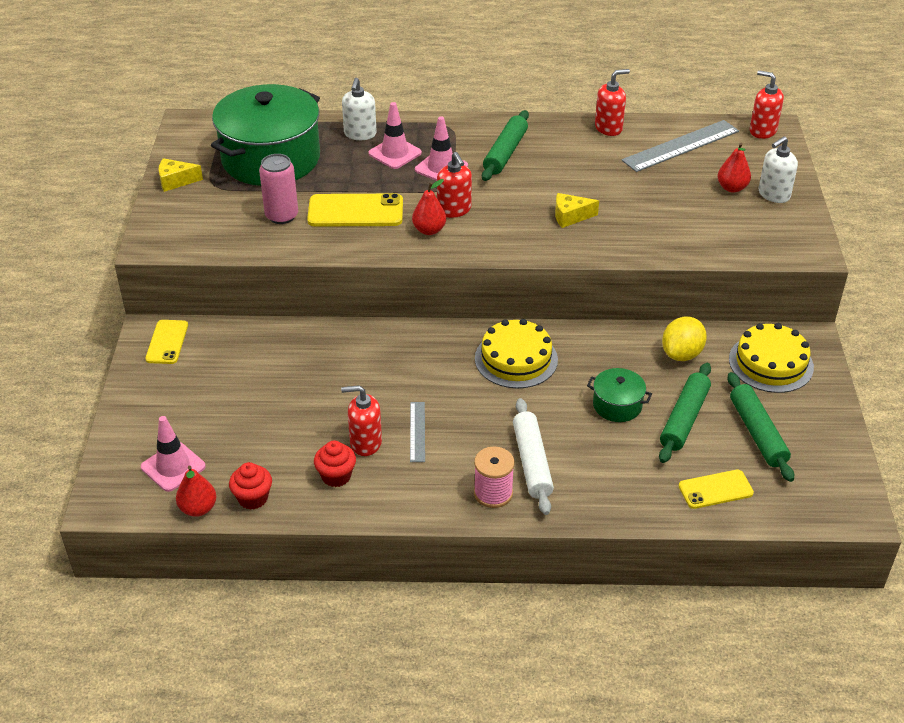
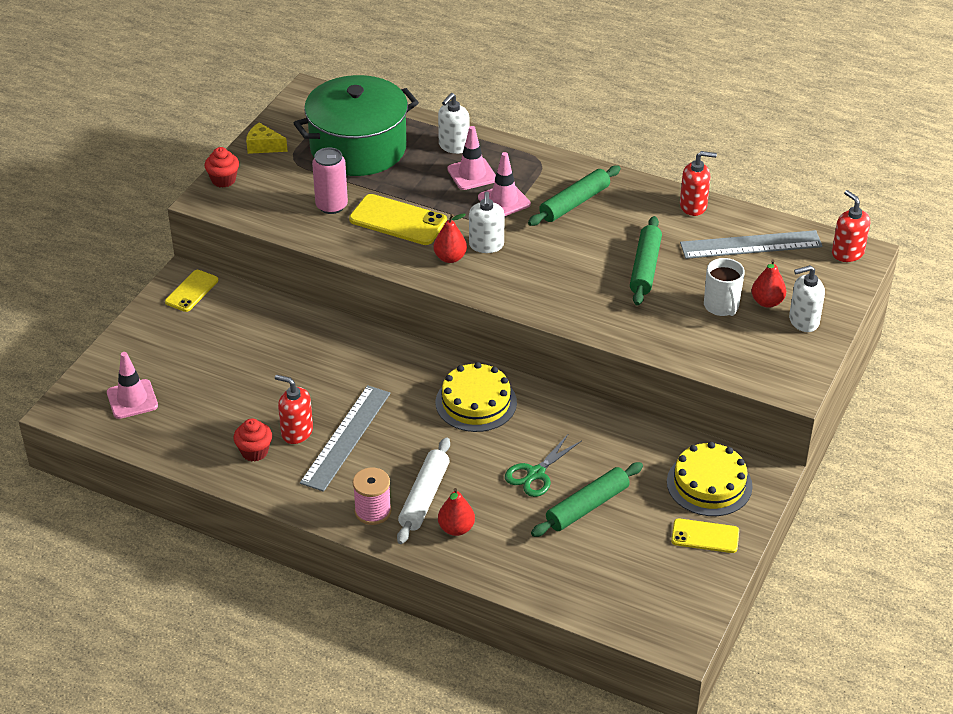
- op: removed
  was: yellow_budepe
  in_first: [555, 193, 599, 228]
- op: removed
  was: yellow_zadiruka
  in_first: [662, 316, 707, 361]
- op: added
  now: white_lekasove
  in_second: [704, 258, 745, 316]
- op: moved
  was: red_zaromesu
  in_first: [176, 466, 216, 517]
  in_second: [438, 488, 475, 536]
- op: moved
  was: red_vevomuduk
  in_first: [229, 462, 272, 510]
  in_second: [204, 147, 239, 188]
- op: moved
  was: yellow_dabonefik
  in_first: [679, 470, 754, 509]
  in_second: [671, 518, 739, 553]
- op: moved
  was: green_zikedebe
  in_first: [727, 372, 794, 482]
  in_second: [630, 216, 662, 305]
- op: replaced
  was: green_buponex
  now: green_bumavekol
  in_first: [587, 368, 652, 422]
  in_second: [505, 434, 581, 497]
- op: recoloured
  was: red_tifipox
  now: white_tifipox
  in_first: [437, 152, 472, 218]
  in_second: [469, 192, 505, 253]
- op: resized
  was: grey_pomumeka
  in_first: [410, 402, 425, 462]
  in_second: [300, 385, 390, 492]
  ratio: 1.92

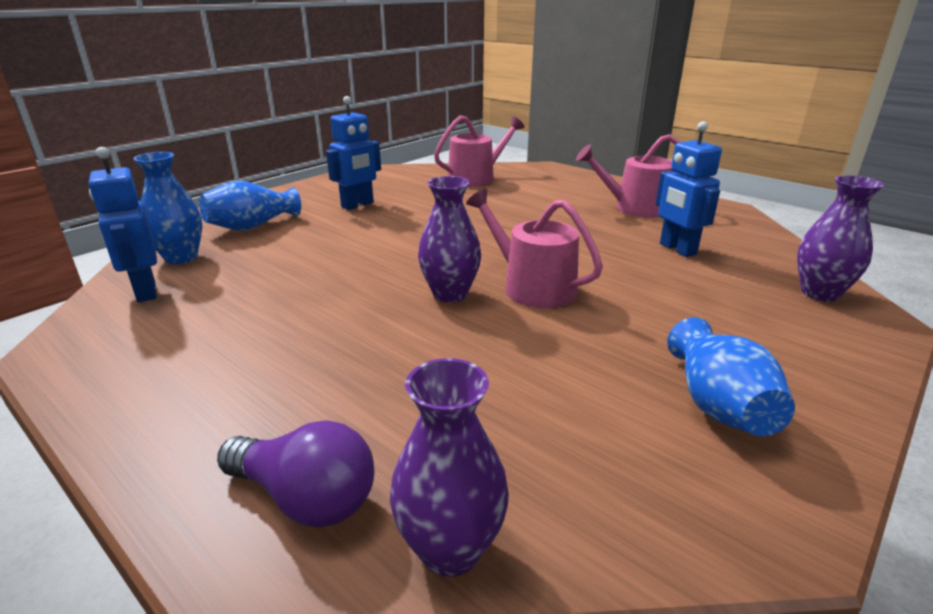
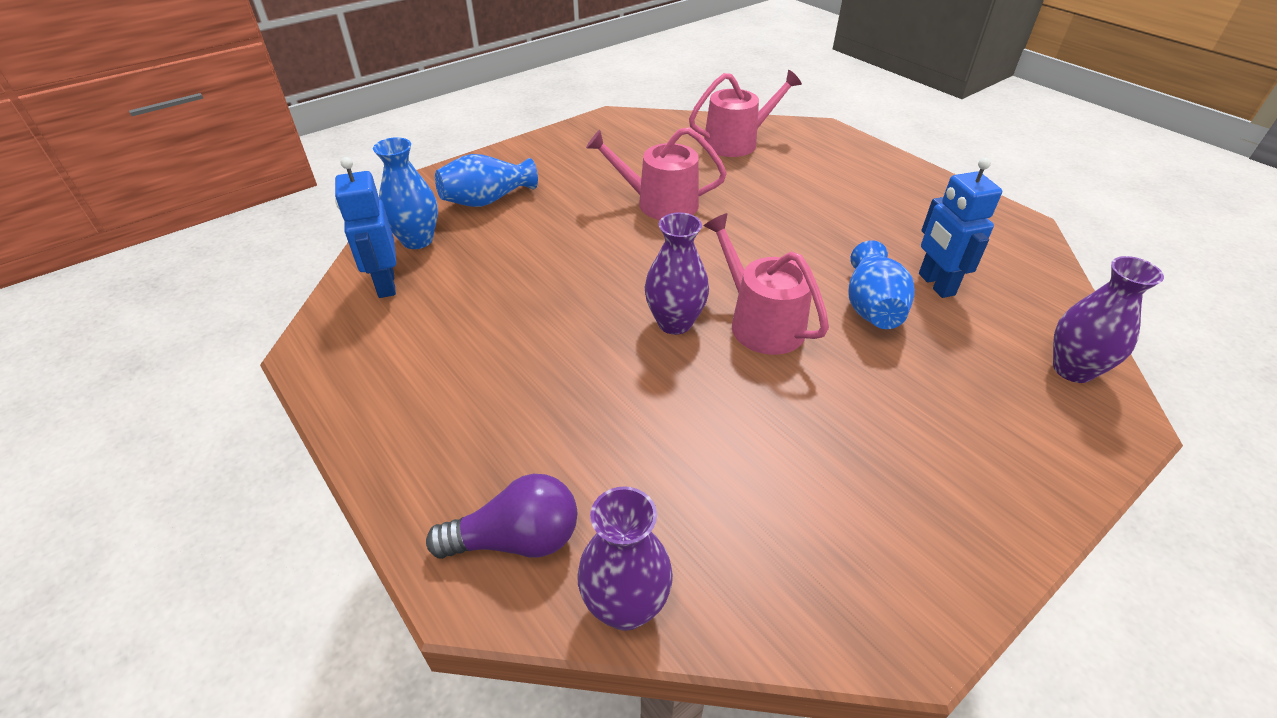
- op: removed
  was: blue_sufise
  in_first: [326, 96, 381, 210]
- op: moved
  was: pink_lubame
  in_first: [576, 134, 680, 218]
  in_second: [586, 127, 727, 220]
- op: moved
  was: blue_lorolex
  in_first: [667, 317, 795, 436]
  in_second: [848, 240, 915, 329]
- op: turned
  was: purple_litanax
  in_first: [217, 420, 374, 527]
  in_second: [426, 474, 577, 559]
  clockwise: -45

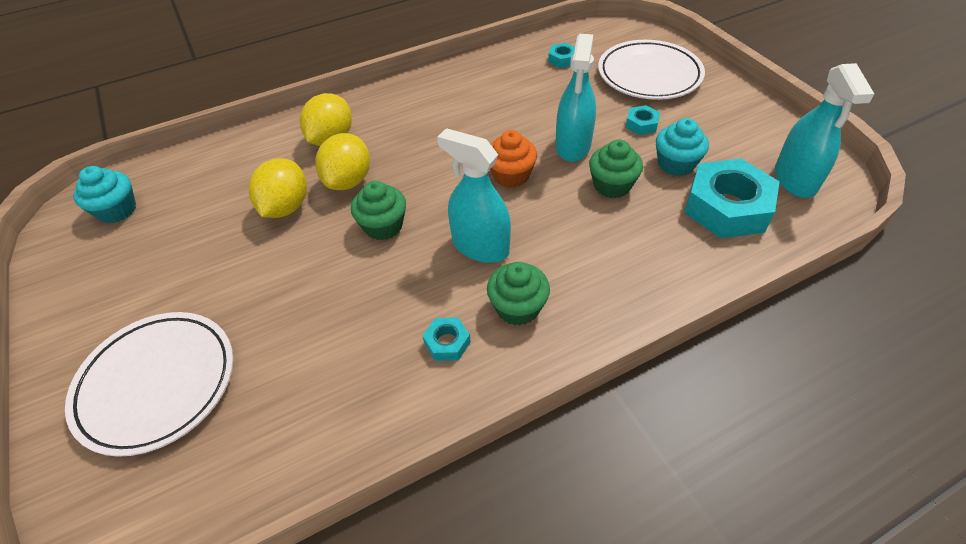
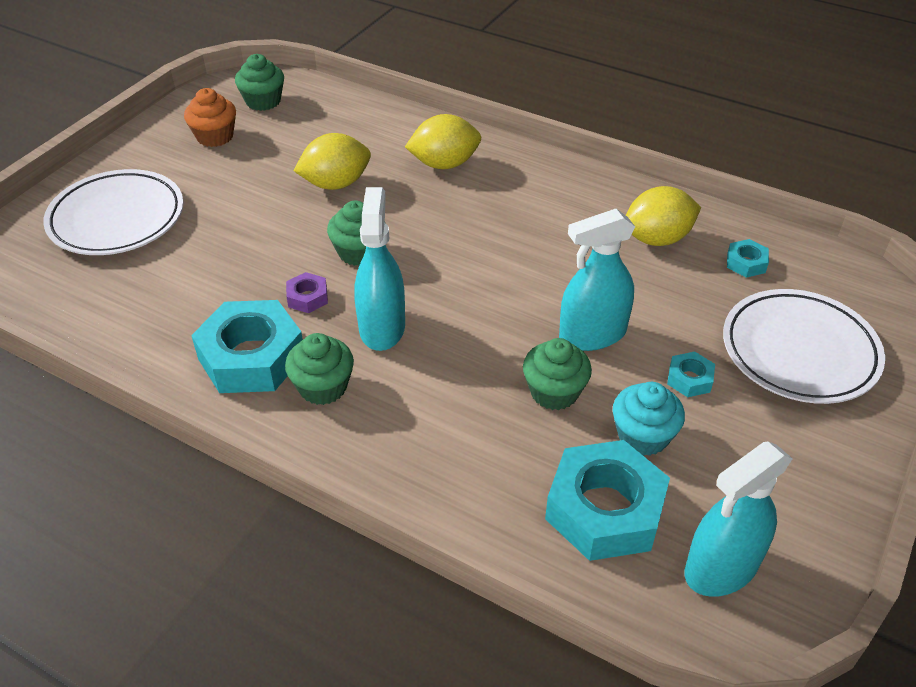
- op: added
  now: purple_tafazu
  in_second: [286, 272, 328, 313]
- op: moved
  was: yellow_zadiruka
  in_first: [315, 133, 370, 190]
  in_second: [626, 186, 701, 246]
- op: moved
  was: orange_vevomuduk
  in_first: [490, 130, 537, 188]
  in_second: [184, 88, 236, 147]
- op: recoloured
  was: turquoise_vevomuduk
  now: green_vevomuduk
  in_first: [73, 166, 136, 223]
  in_second: [235, 54, 284, 111]
- op: resized
  was: turquoise_tafazu
  in_first: [422, 317, 471, 361]
  in_second: [191, 300, 303, 393]
  ratio: 2.22

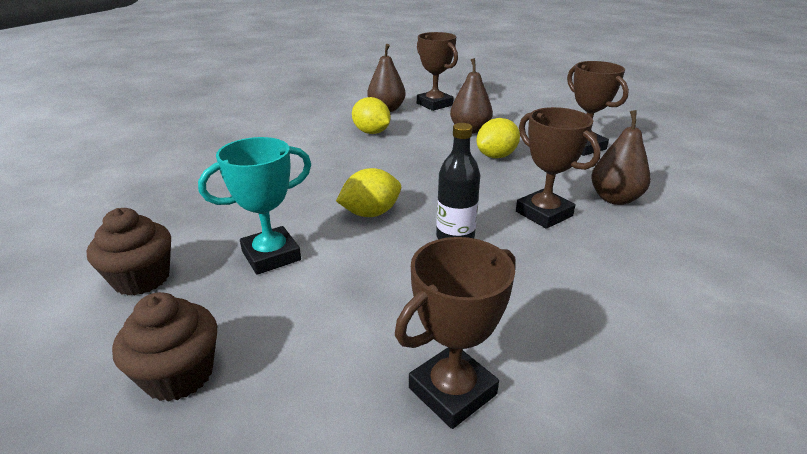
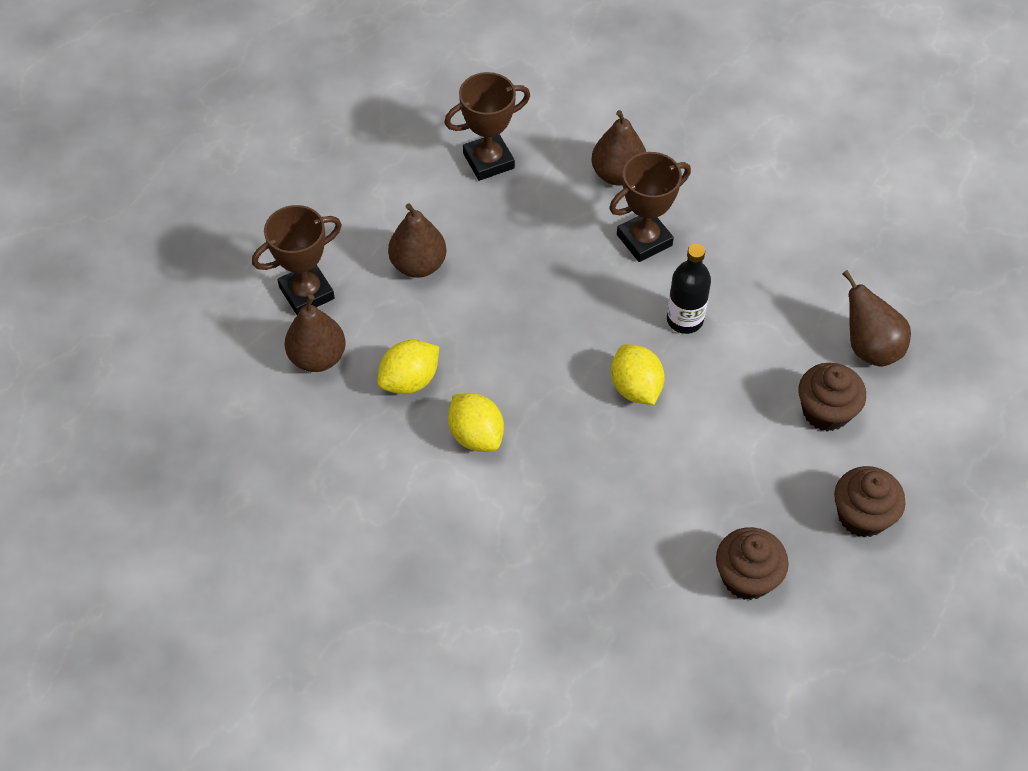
- op: removed
  was: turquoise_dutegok
  in_first: [198, 137, 311, 275]
- op: added
  now: brown_vevomuduk
  in_second: [798, 363, 866, 431]
- op: moved
  was: yellow_zadiruka
  in_first: [476, 118, 520, 158]
  in_second: [448, 394, 504, 452]
- op: replaced
  was: brown_dutegok
  now: brown_zaromesu
  in_first: [395, 237, 516, 429]
  in_second: [842, 270, 911, 367]

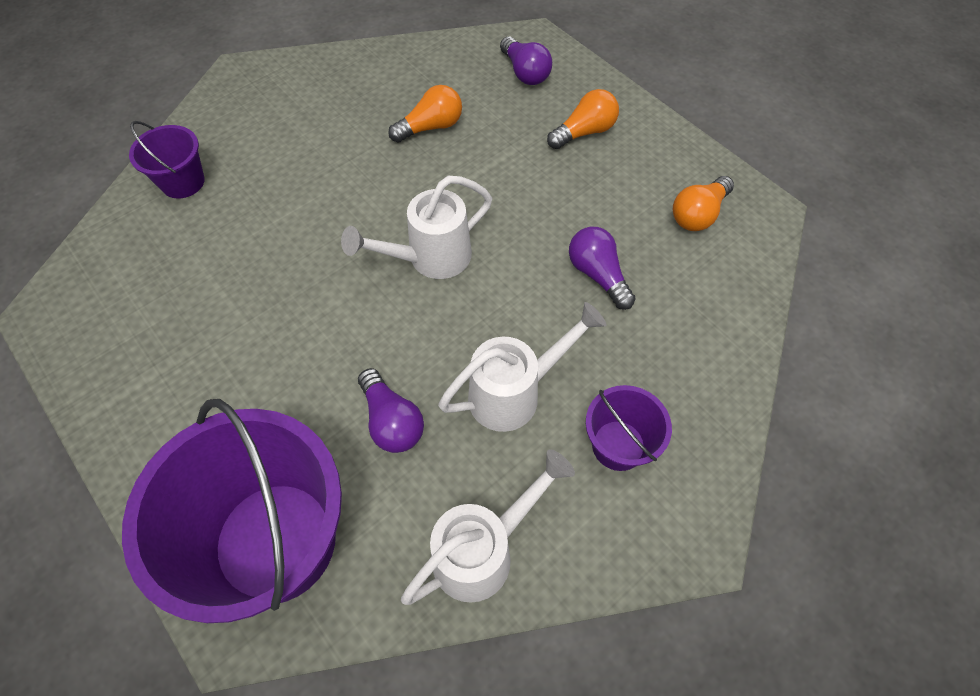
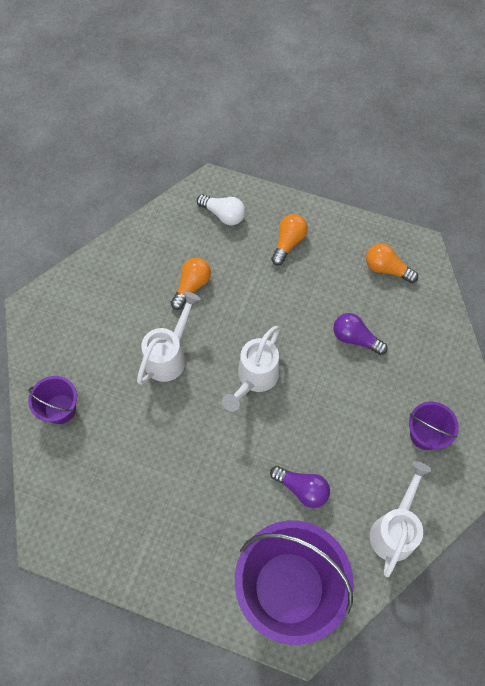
- op: moved
  was: white_lubame
  in_first: [438, 302, 607, 432]
  in_second: [137, 292, 201, 385]
- op: recoloured
  was: purple_litanax
  now: white_litanax
  in_first: [500, 36, 552, 85]
  in_second: [197, 194, 245, 225]
- op: turned
  was: orange_litanax
  in_first: [673, 176, 734, 231]
  in_second: [366, 243, 418, 283]
  clockwise: 105

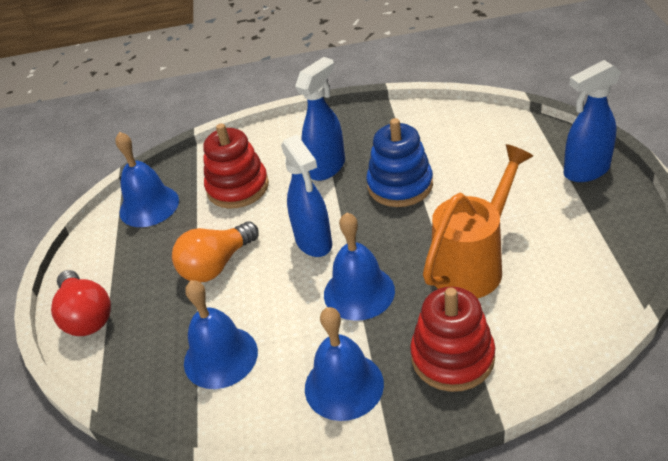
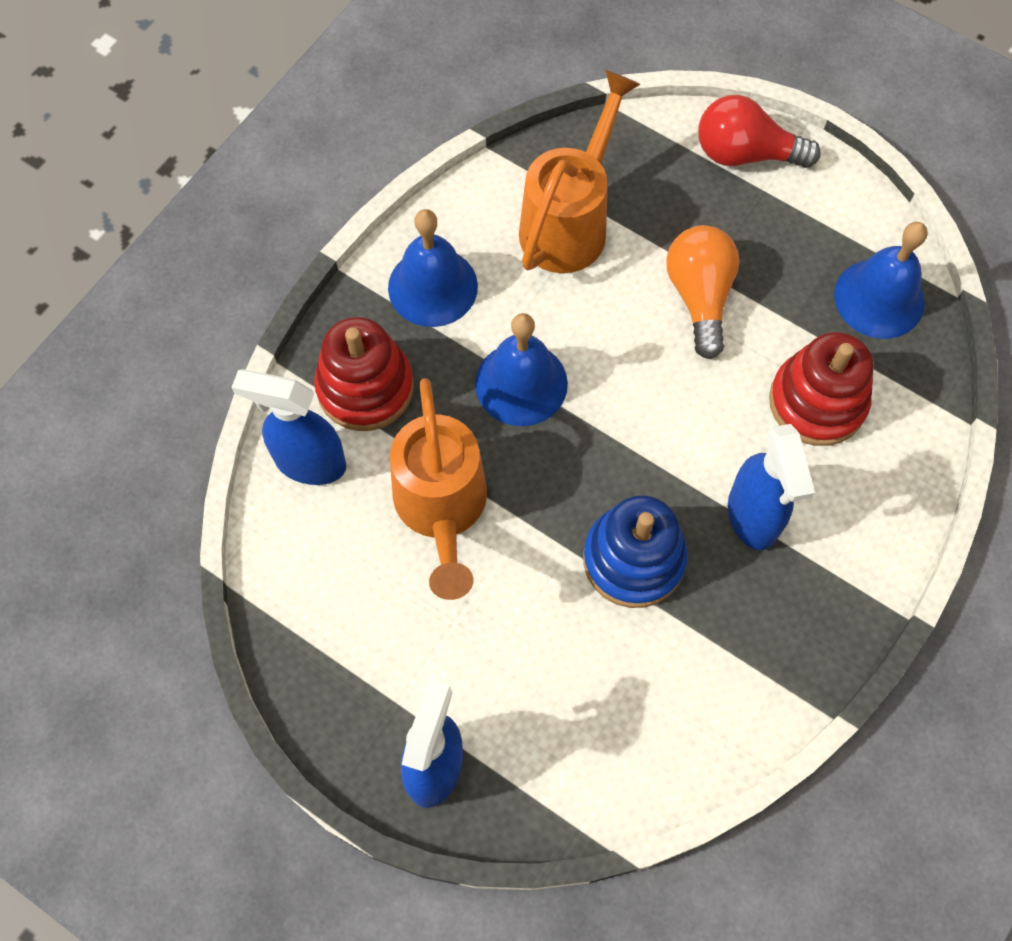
- op: moved
  was: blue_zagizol
  in_first: [281, 135, 332, 257]
  in_second: [231, 369, 346, 485]
- op: replaced
  was: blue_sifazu
  now: orange_lubame
  in_first: [184, 280, 258, 389]
  in_second: [519, 70, 640, 273]

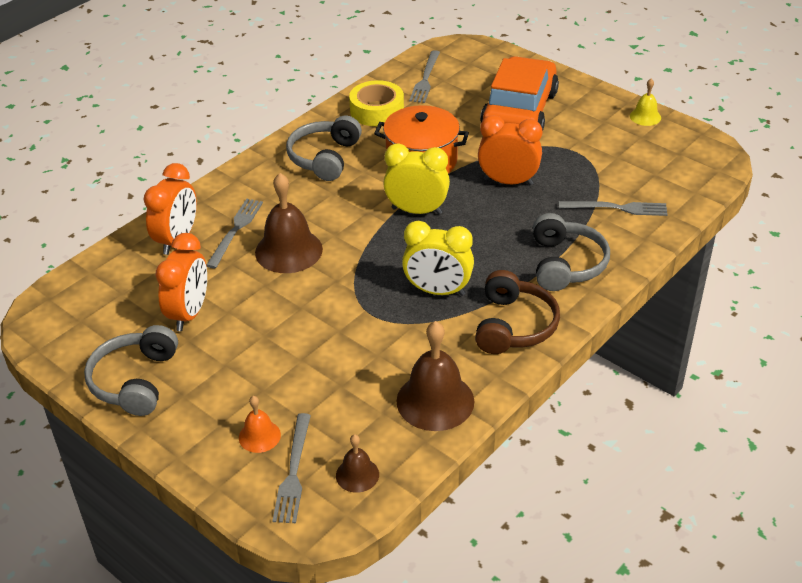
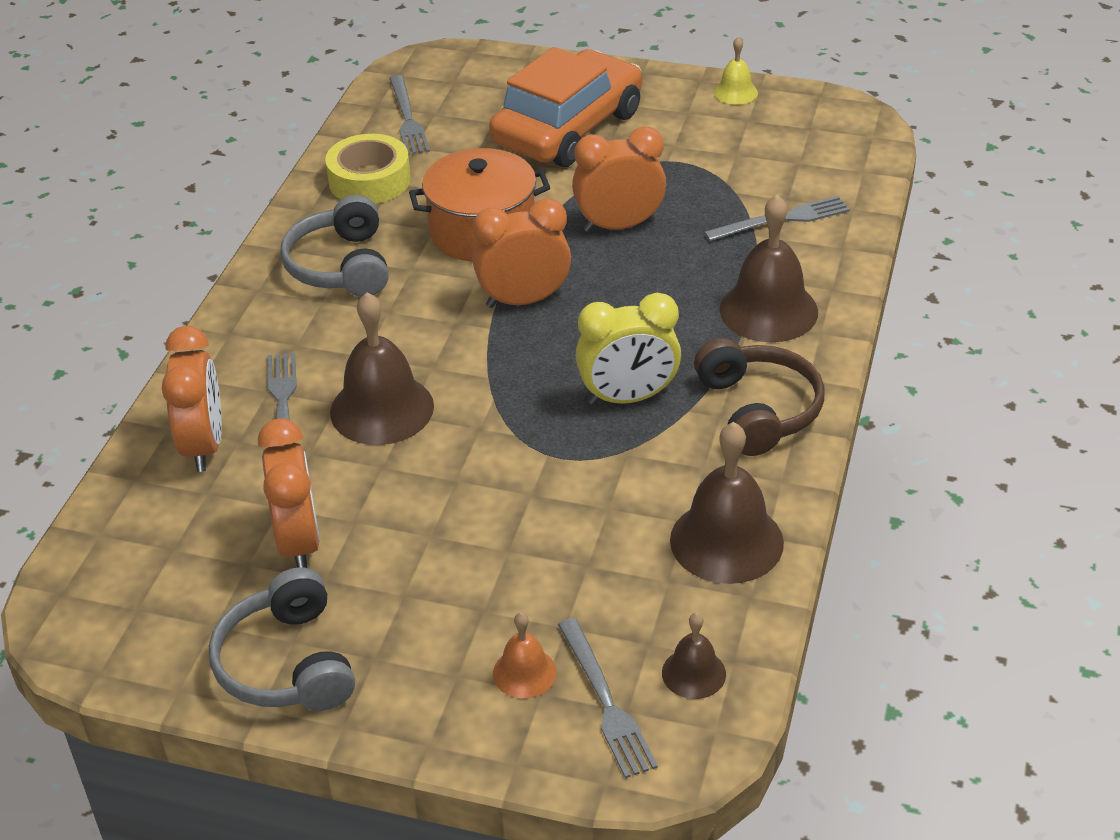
- op: replaced
  was: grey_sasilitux
  now: brown_sifazu
  in_first: [533, 213, 610, 291]
  in_second: [719, 195, 818, 342]
- op: recoloured
  was: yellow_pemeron
  now: orange_pemeron
  in_first: [383, 144, 450, 214]
  in_second: [472, 198, 571, 308]
- op: turned
  was: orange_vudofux
  in_first: [480, 56, 559, 131]
  in_second: [489, 47, 642, 167]
  clockwise: 45

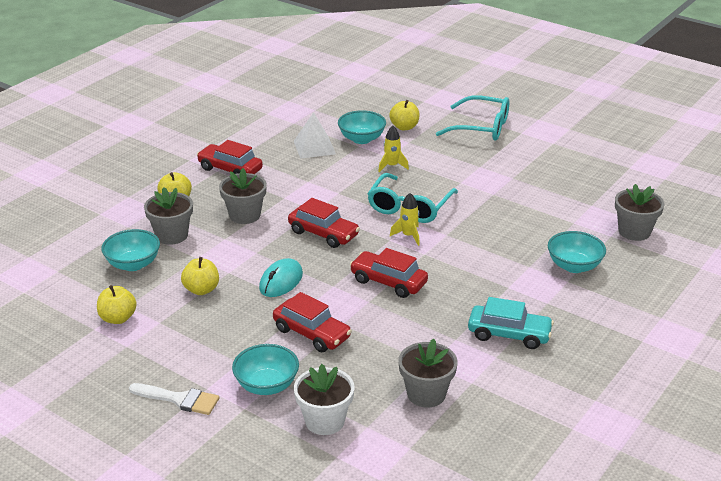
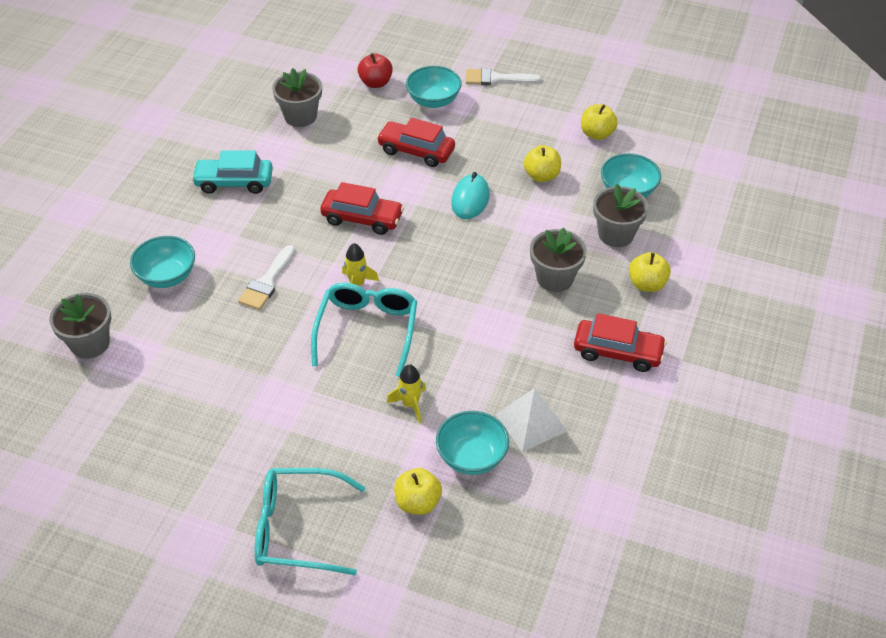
- op: removed
  was: red_vudofux
  in_first: [288, 198, 360, 248]
- op: added
  now: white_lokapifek
  in_second: [238, 245, 295, 310]
- op: replaced
  was: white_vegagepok
  now: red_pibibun
  in_first: [294, 364, 354, 435]
  in_second: [358, 53, 393, 88]

